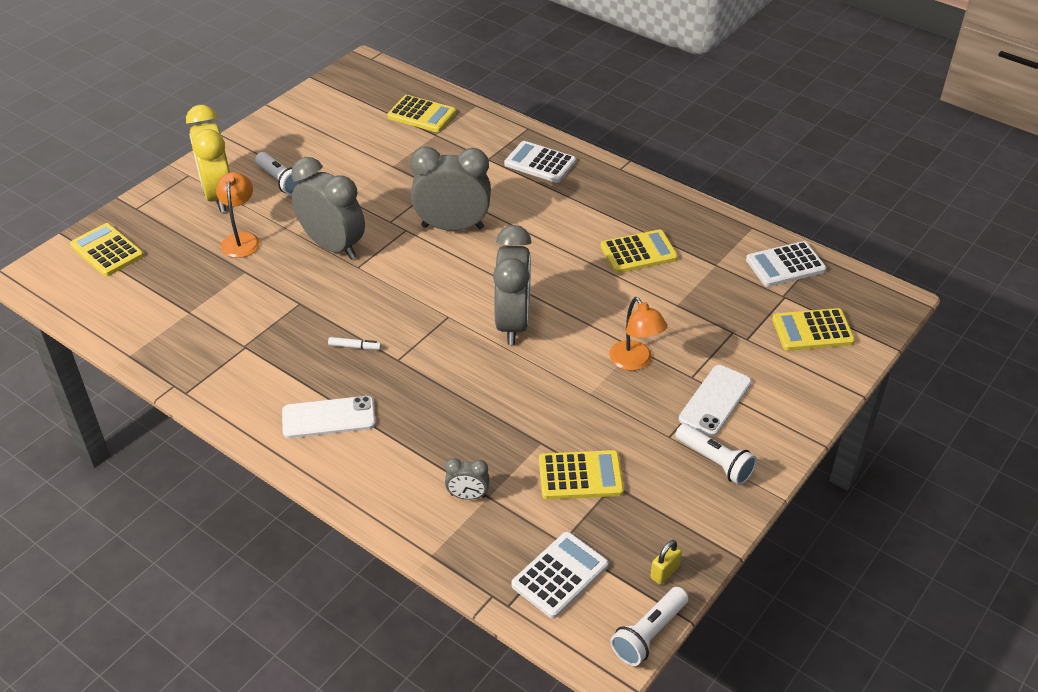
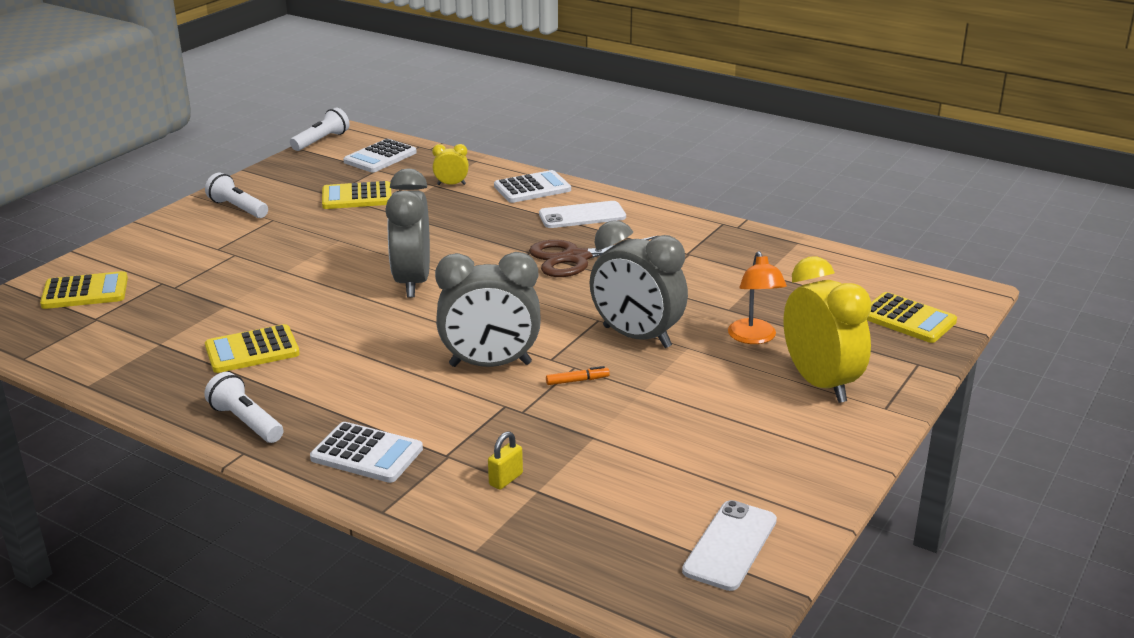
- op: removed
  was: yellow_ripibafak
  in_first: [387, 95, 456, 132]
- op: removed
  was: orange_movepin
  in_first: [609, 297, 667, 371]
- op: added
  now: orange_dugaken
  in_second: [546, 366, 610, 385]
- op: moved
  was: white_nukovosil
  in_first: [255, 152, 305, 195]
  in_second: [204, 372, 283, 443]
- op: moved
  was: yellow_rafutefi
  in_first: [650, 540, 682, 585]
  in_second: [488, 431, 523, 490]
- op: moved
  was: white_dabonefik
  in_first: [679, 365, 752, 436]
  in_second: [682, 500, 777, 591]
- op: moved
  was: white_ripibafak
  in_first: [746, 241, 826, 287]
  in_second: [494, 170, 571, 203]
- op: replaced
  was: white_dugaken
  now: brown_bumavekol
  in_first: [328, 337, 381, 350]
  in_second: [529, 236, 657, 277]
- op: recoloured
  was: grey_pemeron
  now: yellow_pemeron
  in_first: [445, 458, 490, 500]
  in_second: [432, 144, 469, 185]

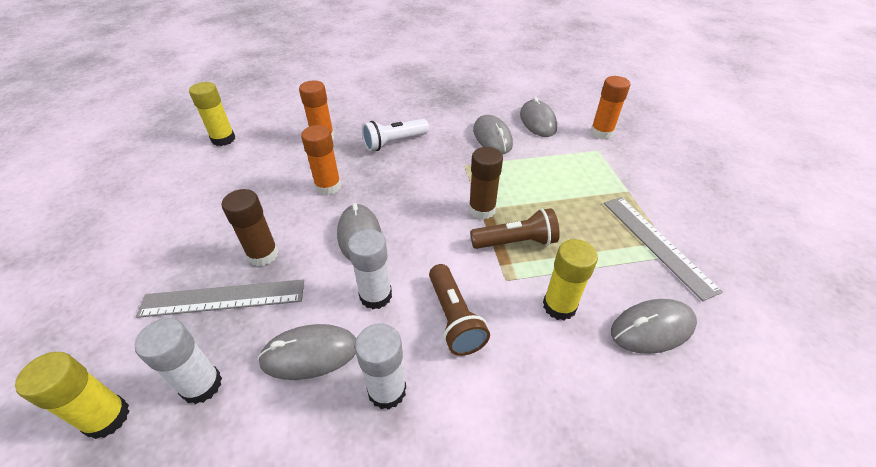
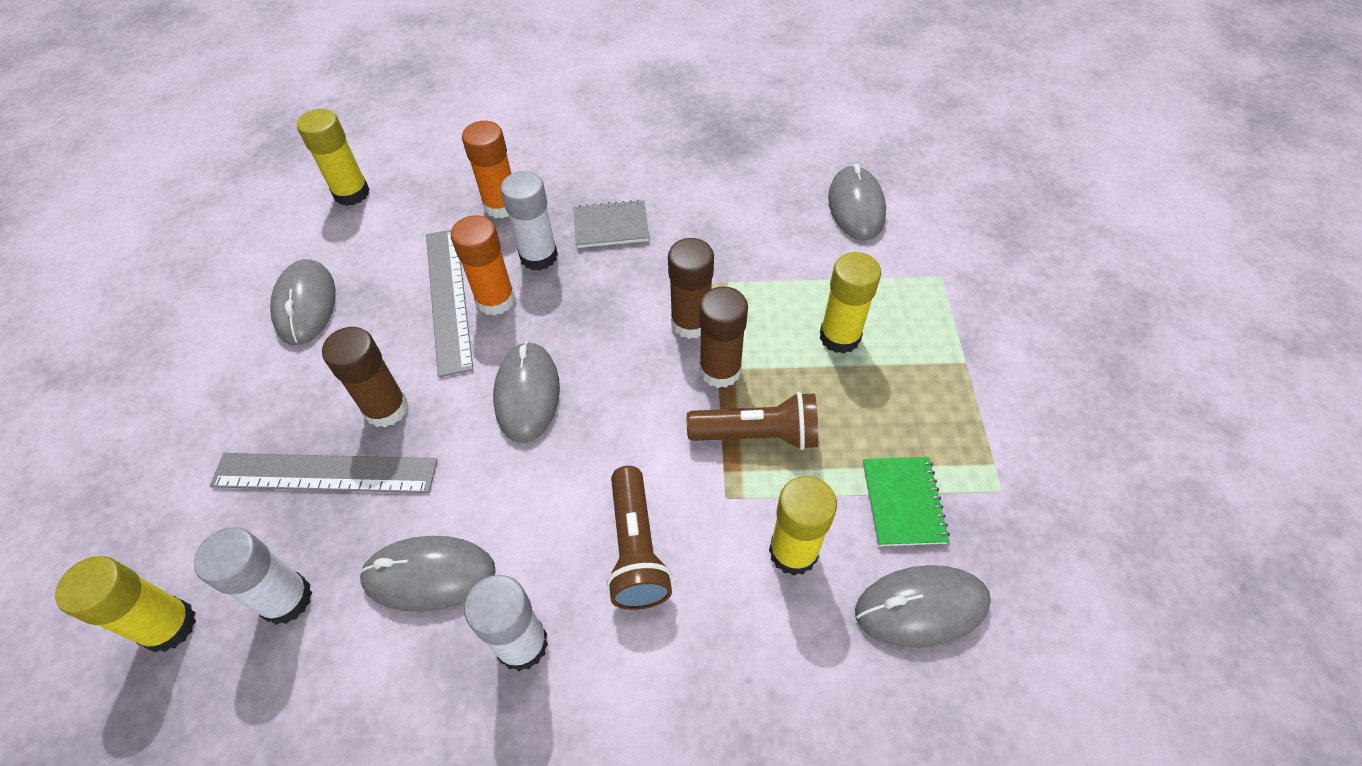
- op: removed
  was: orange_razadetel
  in_first: [590, 76, 631, 139]
- op: added
  now: brown_razadetel
  in_second: [668, 238, 714, 339]
- op: added
  now: yellow_razadetel
  in_second: [820, 252, 881, 354]
- op: added
  now: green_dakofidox
  in_second: [863, 457, 950, 546]
- op: moved
  was: white_razadetel
  in_first: [348, 229, 392, 309]
  in_second: [500, 171, 558, 271]
- op: moved
  was: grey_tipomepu
  in_first: [473, 115, 513, 154]
  in_second: [270, 259, 336, 345]
- op: moved
  was: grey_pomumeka
  in_first: [604, 197, 723, 301]
  in_second: [426, 230, 473, 377]
- op: replaced
  was: white_nukovosil
  now: grey_dakofidox
  in_first: [362, 119, 429, 151]
  in_second: [574, 199, 649, 248]

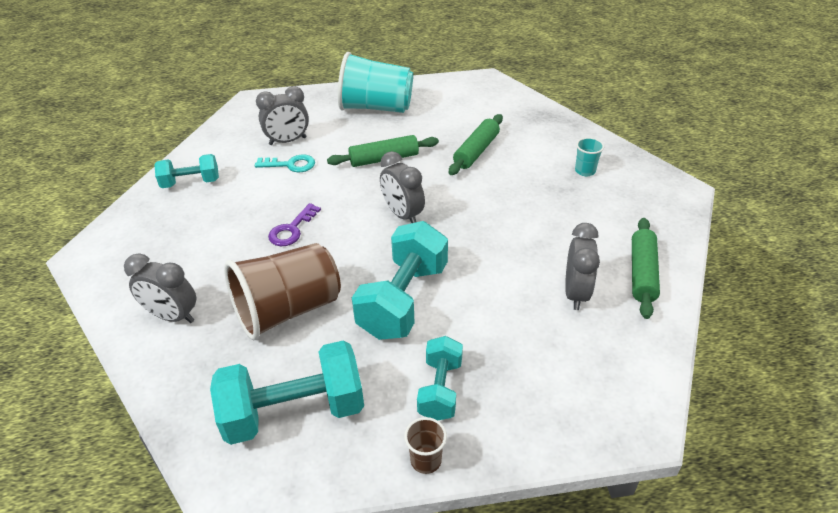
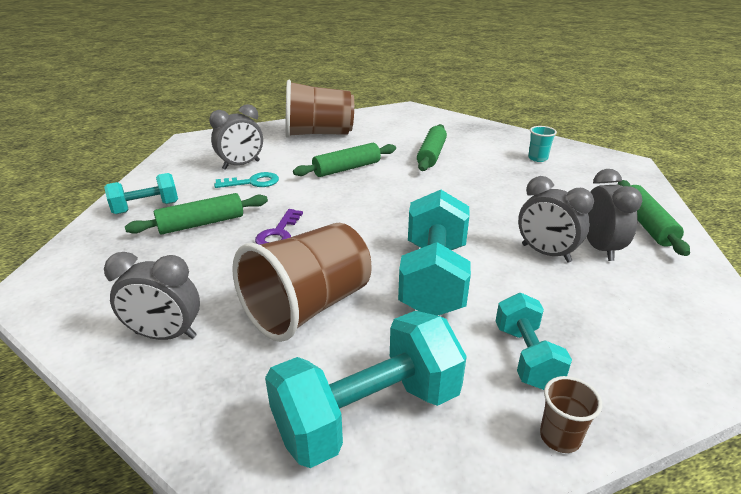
- op: added
  now: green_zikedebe
  in_second: [125, 193, 268, 234]
- op: moved
  was: grey_pemeron
  in_first: [380, 151, 425, 223]
  in_second: [518, 176, 594, 263]
- op: recoloured
  was: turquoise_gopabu
  now: brown_gopabu
  in_first: [338, 52, 413, 113]
  in_second: [285, 80, 354, 138]

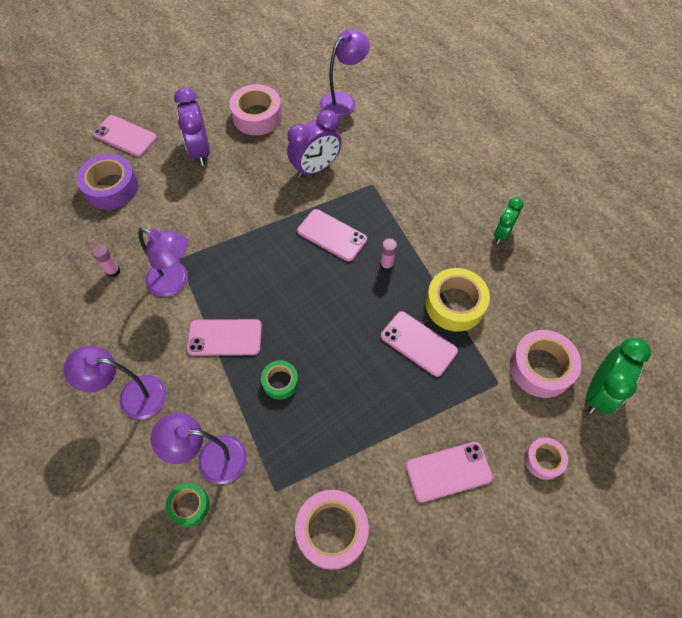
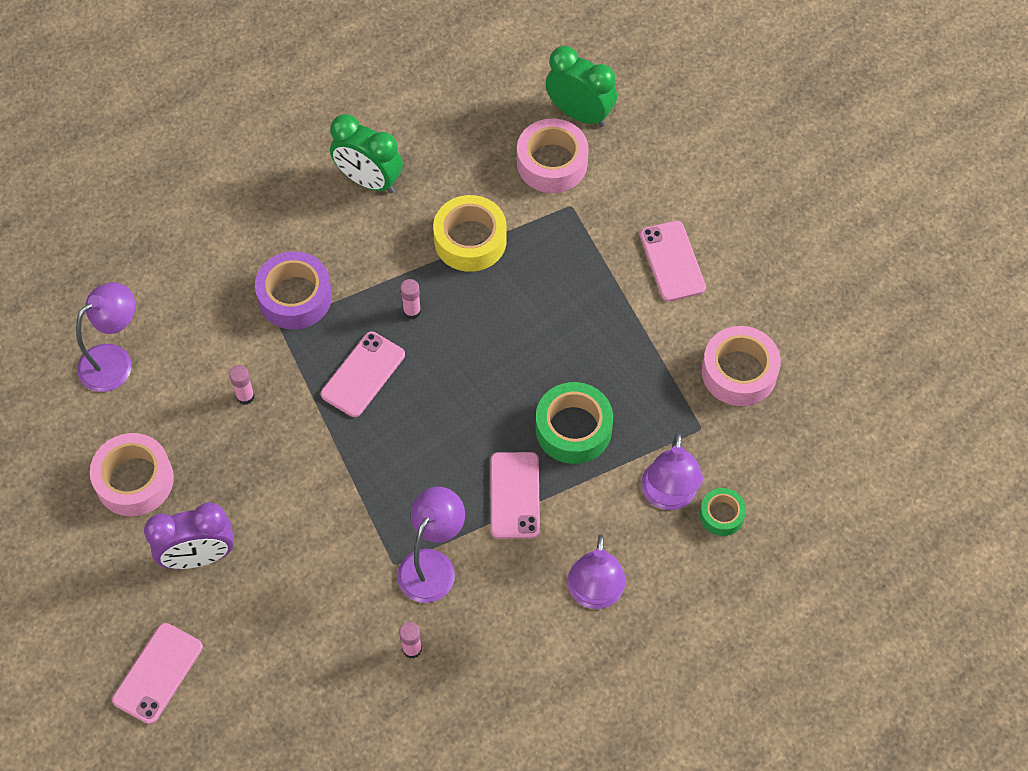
- op: removed
  was: pink_dabonefik
  in_first: [381, 311, 458, 377]
- op: removed
  was: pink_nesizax
  in_first: [524, 438, 568, 480]
- op: moved
  was: purple_nesizax
  in_first: [77, 154, 139, 210]
  in_second: [255, 251, 332, 329]
- op: replaced
  was: purple_pemeron
  now: pink_razadetel
  in_first: [287, 110, 342, 178]
  in_second: [229, 365, 255, 405]
- op: turned
  was: purple_movepin
  in_first: [320, 29, 370, 118]
  in_second: [76, 282, 135, 392]
  clockwise: 90
- op: resized
  was: green_nesizax
  in_first: [261, 360, 299, 400]
  in_second: [536, 382, 613, 464]
  ratio: 1.75
- op: resized
  was: green_pemeron
  in_first: [494, 197, 524, 244]
  in_second: [330, 114, 403, 193]
  ratio: 1.6

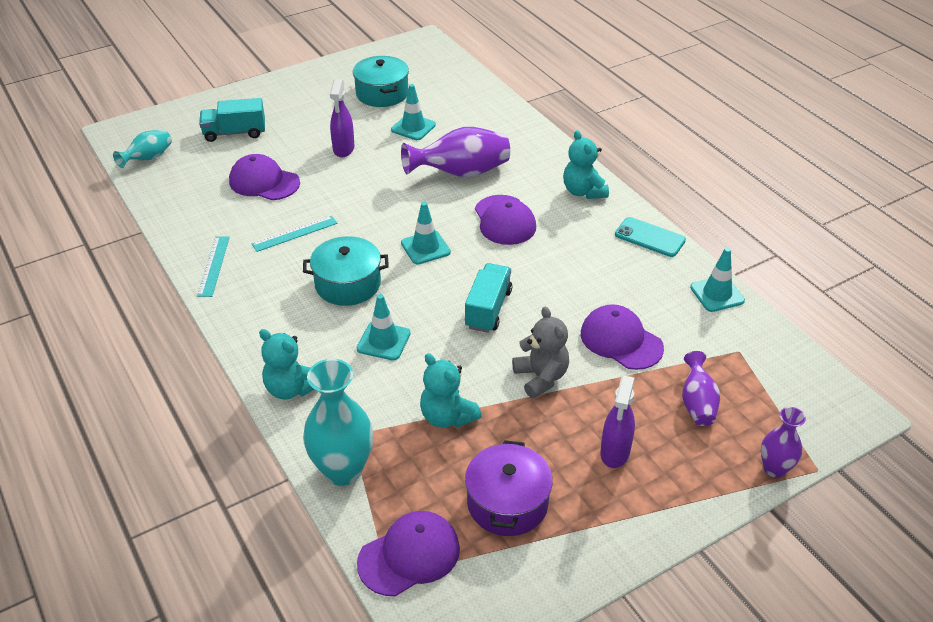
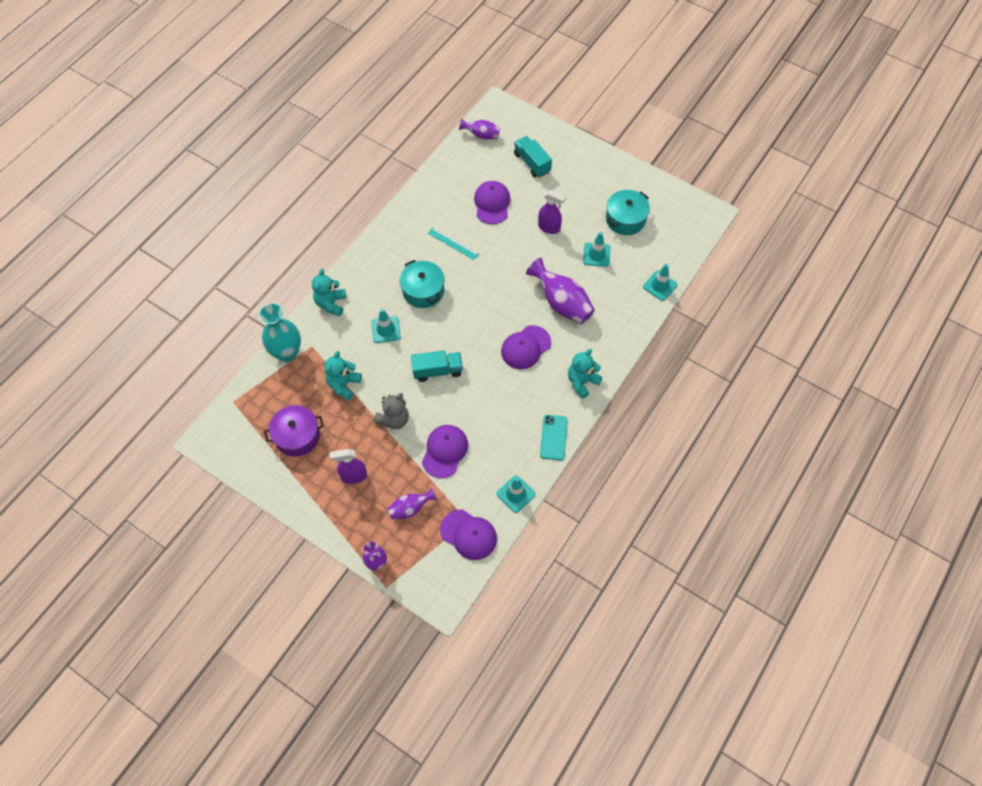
- op: removed
  was: turquoise_pomumeka
  in_first: [197, 236, 230, 297]
- op: moved
  was: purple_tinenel
  in_first: [357, 511, 460, 596]
  in_second: [440, 509, 497, 560]
- op: moved
  was: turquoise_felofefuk
  in_first: [401, 202, 451, 264]
  in_second: [643, 264, 678, 301]
- op: recoloured
  was: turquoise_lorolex
  now: purple_lorolex
  in_first: [113, 130, 172, 168]
  in_second: [459, 118, 500, 140]
- op: turned
  was: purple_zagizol
  in_first: [330, 79, 355, 157]
  in_second: [538, 190, 566, 234]
  clockwise: -135

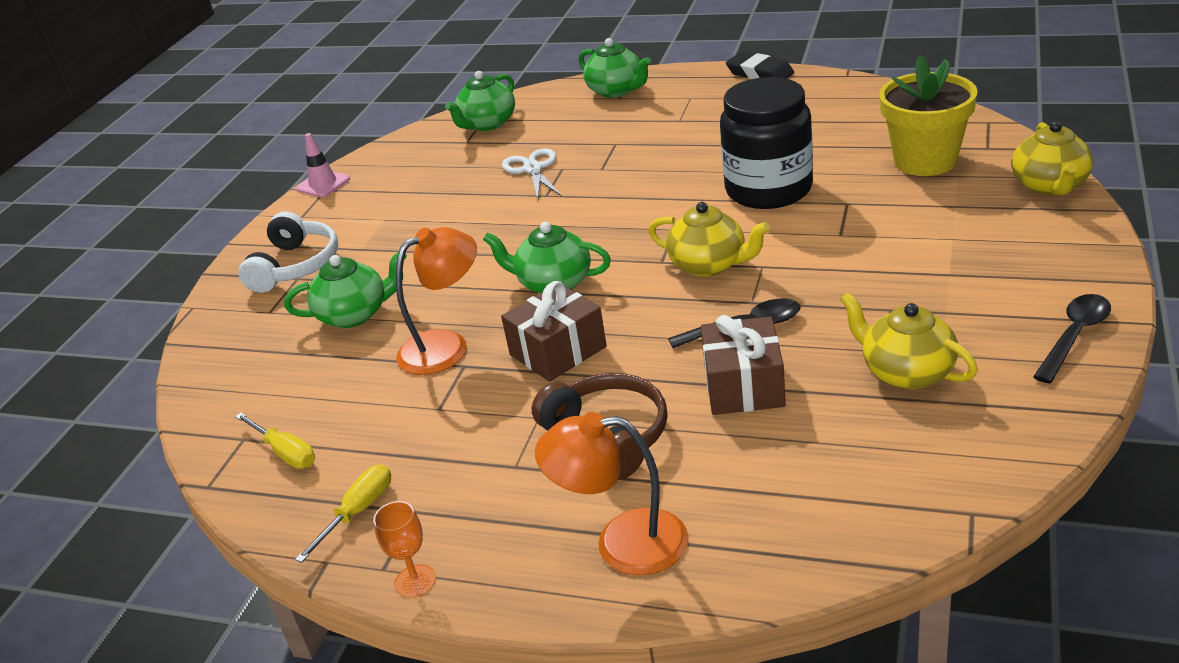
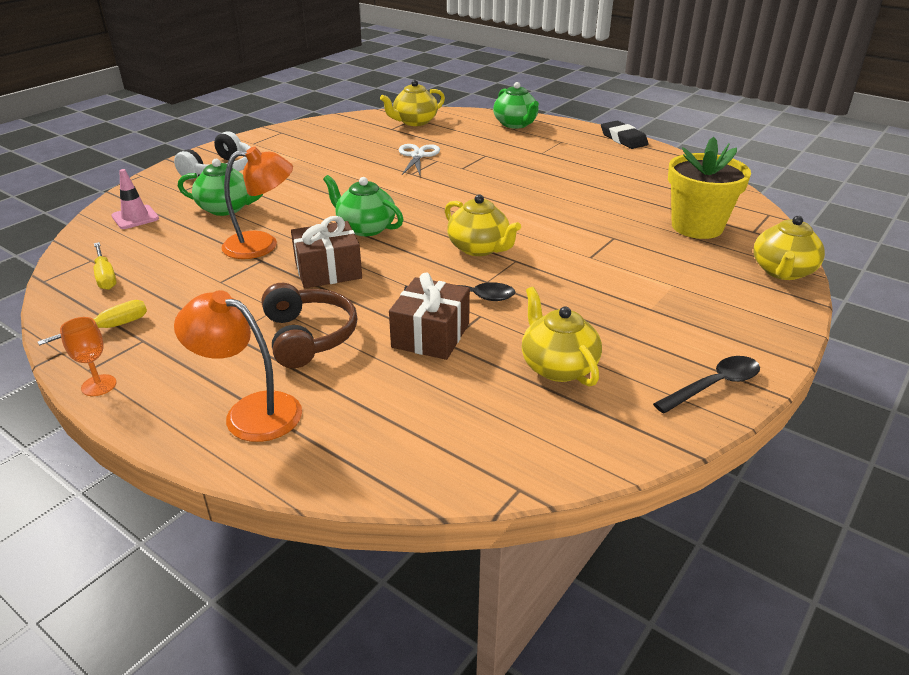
- op: removed
  was: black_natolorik
  in_first: [720, 77, 813, 209]
- op: moved
  was: pink_felofefuk
  in_first: [296, 133, 350, 197]
  in_second: [112, 169, 159, 229]
- op: recoloured
  was: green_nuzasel
  now: yellow_nuzasel
  in_first: [445, 71, 515, 131]
  in_second: [380, 80, 445, 126]

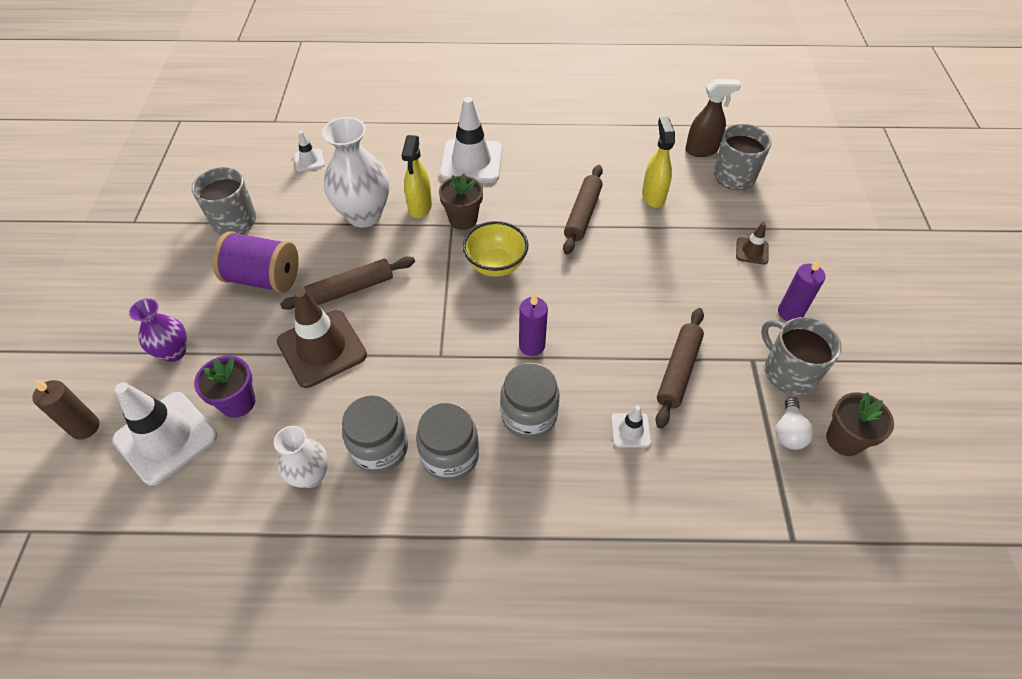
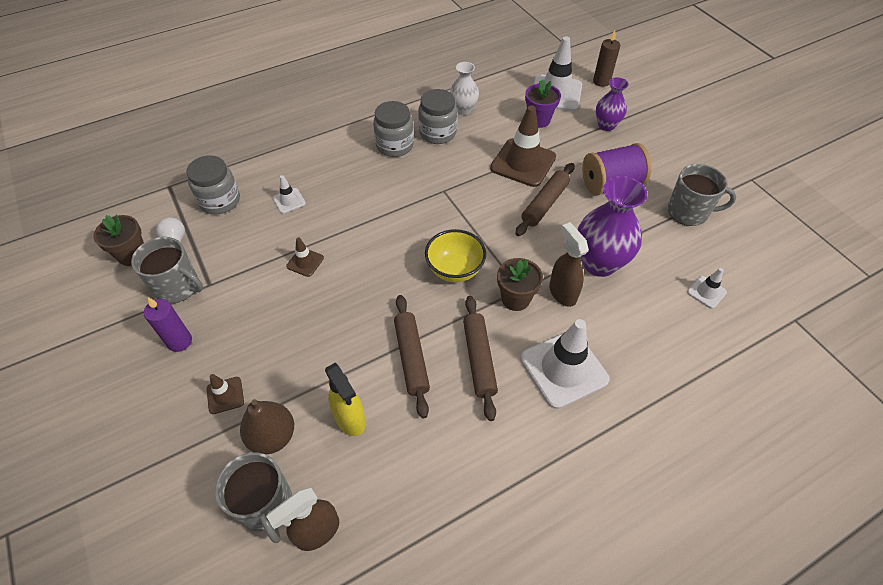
- op: removed
  was: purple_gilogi
  in_first: [519, 293, 548, 356]
- op: added
  now: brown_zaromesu
  in_second: [240, 399, 294, 454]
- op: added
  now: brown_felofefuk
  in_second: [286, 237, 324, 277]
- op: moved
  was: grey_natolorik
  in_first: [500, 363, 560, 439]
  in_second: [186, 155, 240, 215]
- op: moved
  was: brown_zikedebe
  in_first: [656, 308, 704, 429]
  in_second: [463, 296, 498, 421]
- op: recoloured
  was: white_lorolex
  now: purple_lorolex
  in_first: [322, 117, 389, 228]
  in_second: [578, 176, 647, 277]
- op: recoloured
  was: yellow_zagizol
  now: brown_zagizol
  in_first: [401, 135, 432, 218]
  in_second: [549, 222, 589, 307]

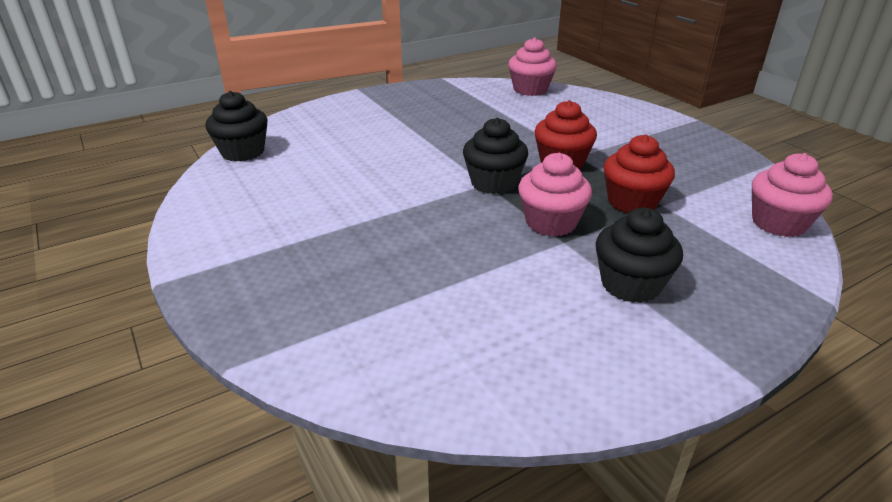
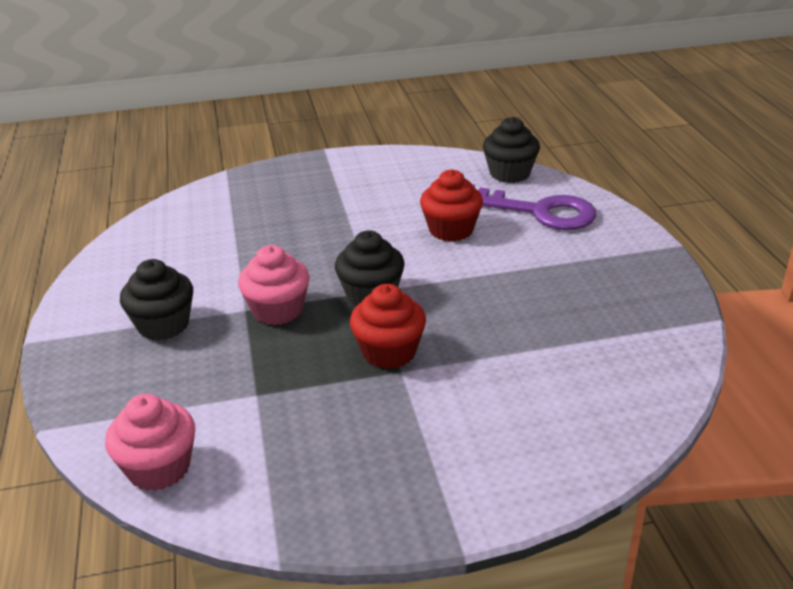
- op: removed
  was: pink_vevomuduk
  in_first: [508, 37, 557, 96]
- op: added
  now: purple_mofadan
  in_second: [472, 184, 596, 230]
- op: moved
  was: red_vevomuduk
  in_first: [603, 134, 675, 213]
  in_second: [420, 170, 483, 242]

